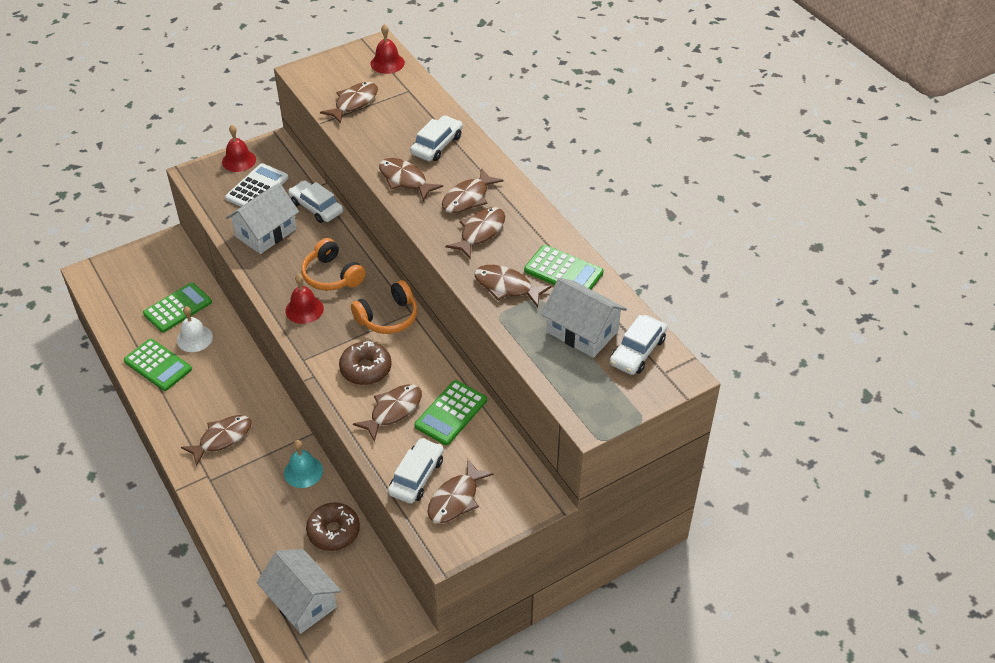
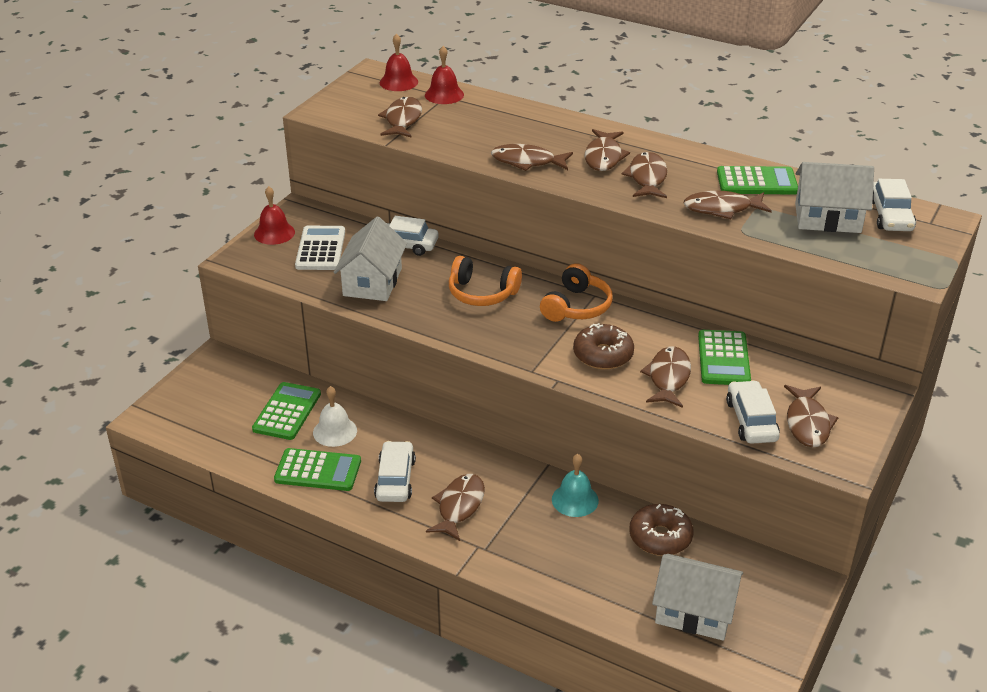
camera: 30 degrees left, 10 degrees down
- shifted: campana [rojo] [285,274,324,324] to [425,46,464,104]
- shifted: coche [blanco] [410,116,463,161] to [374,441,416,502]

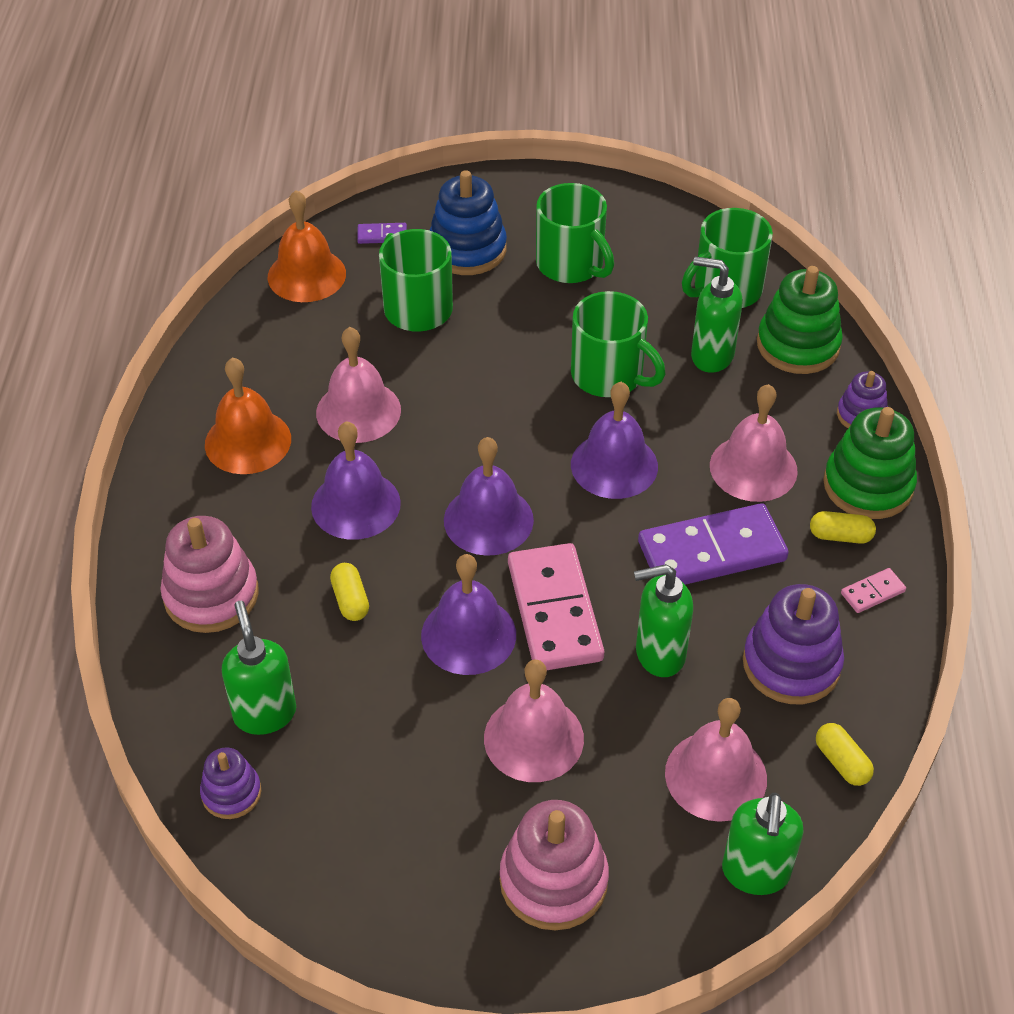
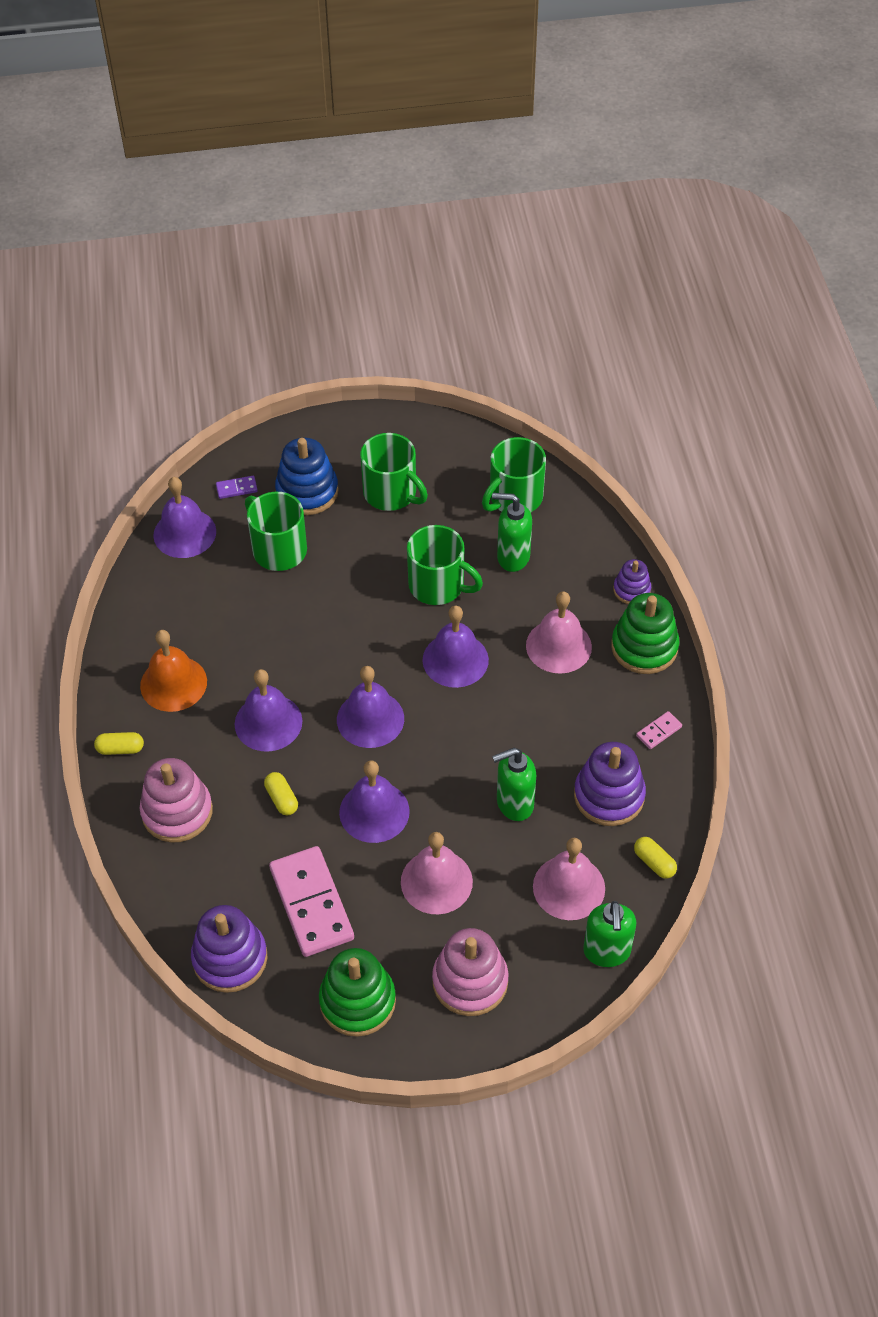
camera: 10 degrees left, 5 degrees up
- scaled: juguete apilable [morado] [200,747,261,819] = [191,905,267,993] x1.74
- gone: dispensador de jabón [verde] [222,601,296,735]
- repainted: campana [naranja] [268,190,346,302] to campana [morado] [153,477,216,558]
- gone: campana [rosa] [316,327,401,443]
- shifted: ficha de dominó [rosa] [508,543,604,670] to [269,846,354,957]
- gone: ficha de dominó [morado] [638,503,789,585]
- shifted: juguete apilable [verde] [757,266,843,374] to [319,948,396,1037]
- shifted: cápsula [amarillo] [810,511,876,544] to [94,732,144,755]

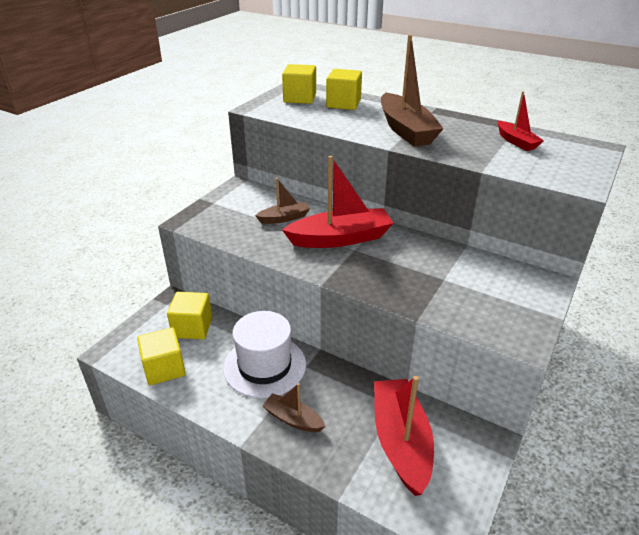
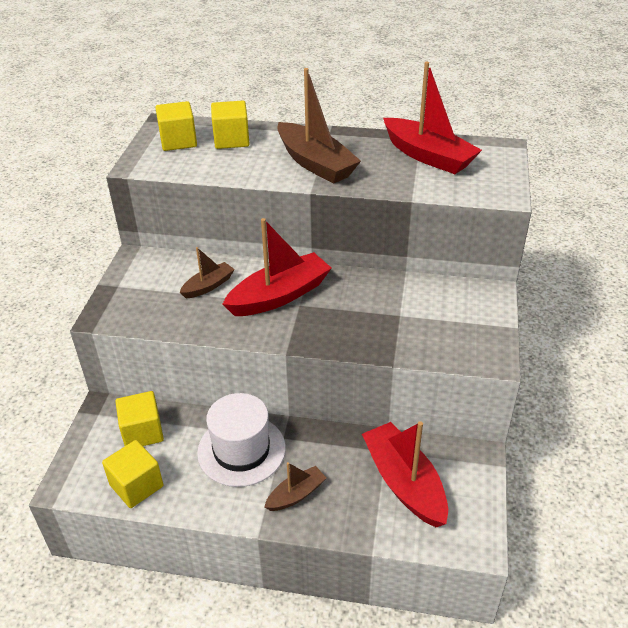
camera: 20 degrees left, 5 degrees up
- rotated: barco [marrón] [262,383,326,432] = [264,462,326,511] 135 degrees clockwise
- scaled: barco [rojo] [498,91,544,151] = [383,62,482,174] x1.87

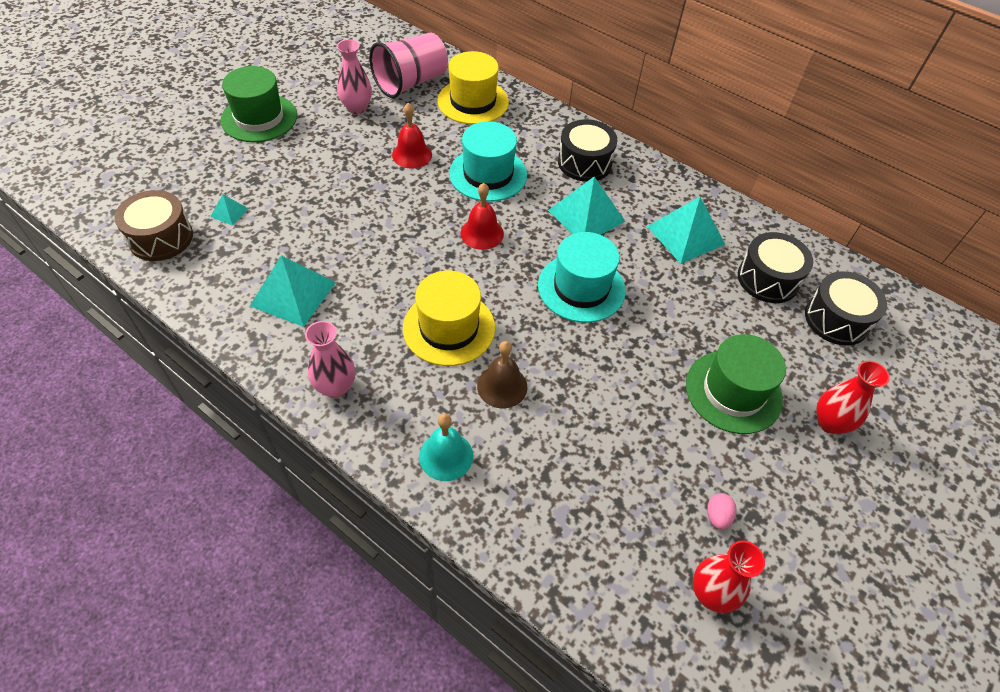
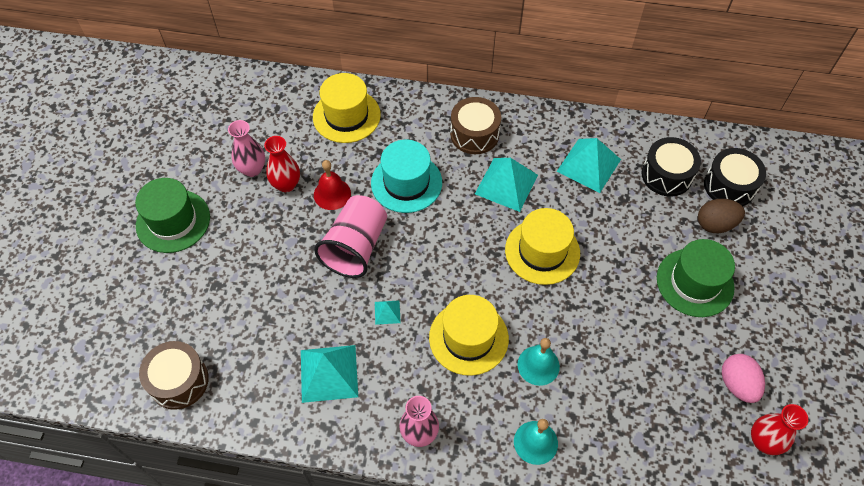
camera: 25 degrees left, 5 degrees up
- shifted: pirámide [turquesa] [210,194,249,226] to [375,300,401,325]
- shifted: vaso [rosa] [369,33,448,98] to [314,195,387,278]
- gone: campana [rojo] [461,183,504,250]
- repainted: campana [marrón] [477,341,527,408] to campana [turquesa] [517,338,560,386]
- repainted: sombrero [turquesa] [538,232,626,323] to sombrero [amarillo] [505,208,580,285]
- repainted: tambor [negro] [558,119,618,182] to tambor [marrón] [450,97,501,154]
- scaled: huevo [rosa] [707,494,737,530] = [722,354,765,403] x1.78
- shifted: florero [rojo] [816,361,890,434] to [264,136,300,192]
- new: huevo [marrón] [698,199,745,233]

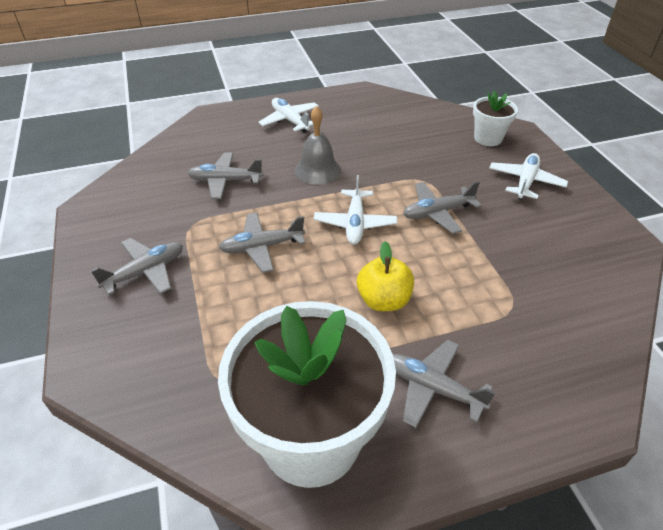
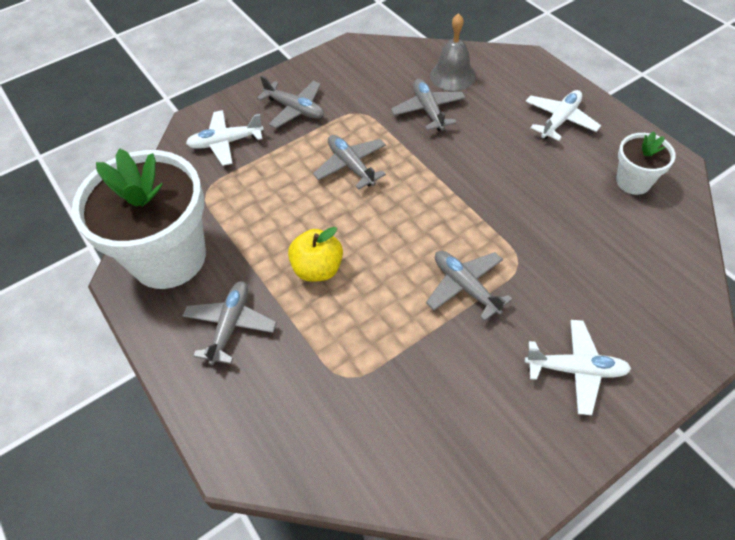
camera: 75 degrees right, 10 degrees up
- shifted: campana [gris] [295,106,341,185] to [430,13,476,91]
- shifted: avión [blanco] [314,175,397,245] to [186,110,264,166]
- shifted: maceta [blanco] [473,91,518,146] to [616,131,676,195]

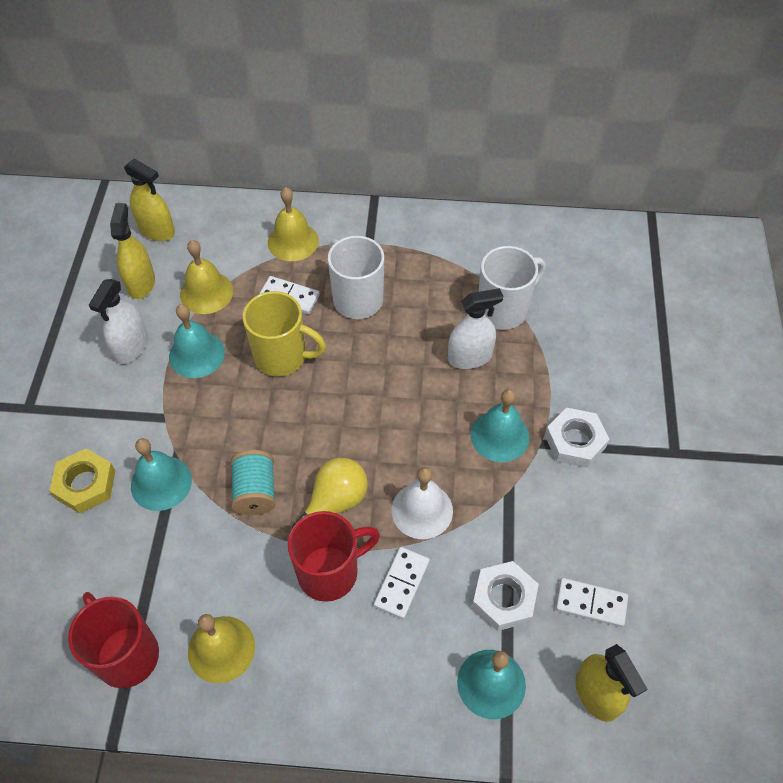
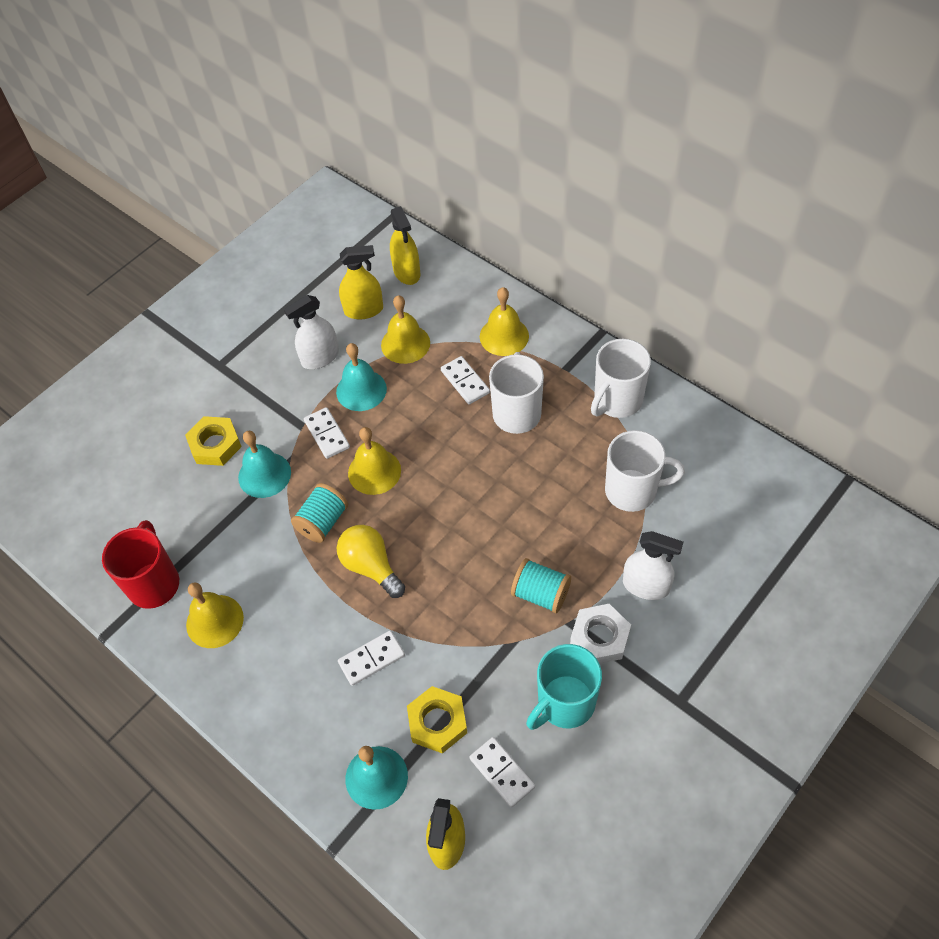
camera: 40 degrees right, 0 degrees up
- rotated: pulverizador [amarillo] [110,203,155,299] = [339,245,383,319] 45 degrees clockwise
- gone: taza [amarillo] [243,291,326,376]
- gone: taza [rojo] [288,511,380,602]
- rotated: bombilla [amarillo] [292,458,368,528] = [337,525,405,598] 120 degrees counterclockwise
- gone: campana [blanco] [391,467,453,539]
- shifted: pulverizador [blanco] [448,288,503,369] to [623,531,684,600]
- swapped: campana [turquesa] [471,389,529,462] to carrete [turquesa] [511,558,571,613]
- repainted: tuerca [blanco] [472,561,539,631] to tuerca [amarillo] [407,686,467,754]
- new: ficha de dominó [blanco] [304,407,350,459]
- new: campana [amarillo] [348,427,401,495]
- new: taza [turquesa] [526,644,602,730]
- new: taza [blanco] [591,339,651,418]

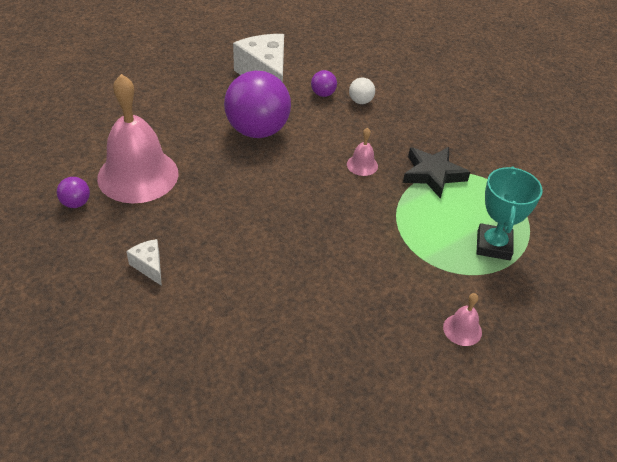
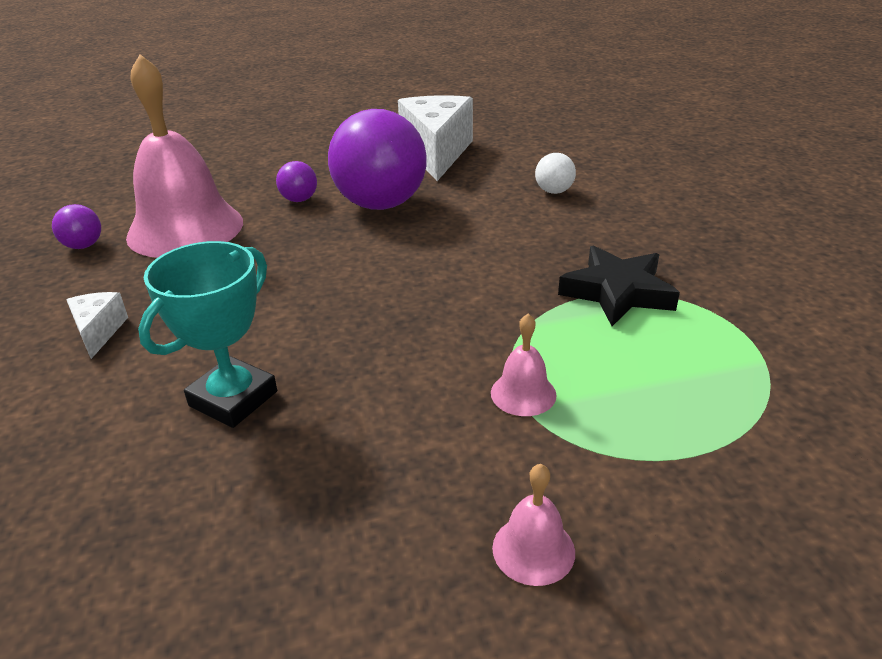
camera: 25 degrees right, 10 degrees down
- shifted: pelota [morado] [311,70,337,97] to [276,161,317,202]
- shifted: campana [rosa] [347,128,378,176] to [491,314,557,416]
- shifted: trofeo [turquesa] [476,166,543,260] to [138,241,277,428]

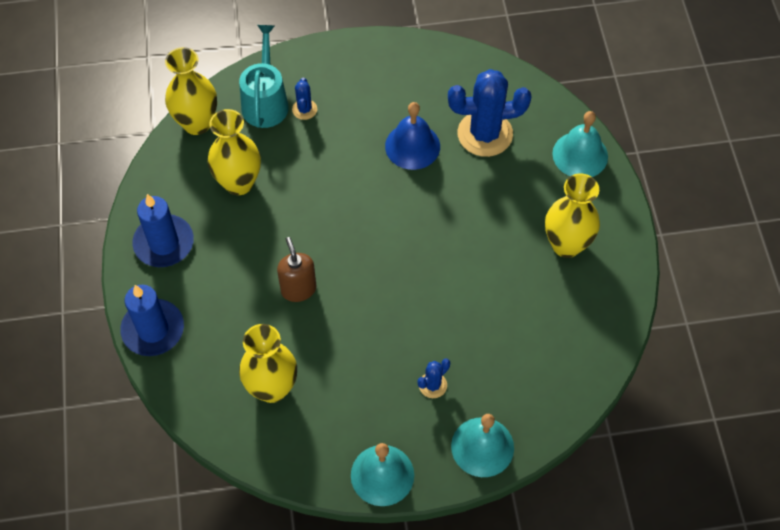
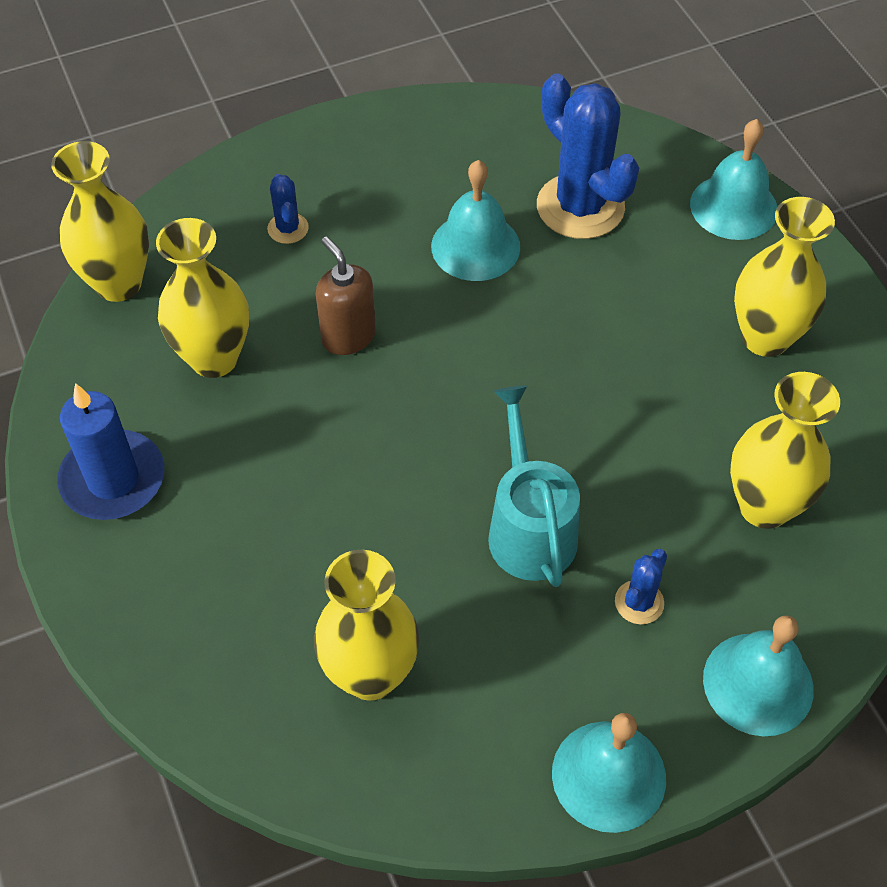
camera: 15 degrees left, 5 degrees down
- gone: vela [azul] [120,285,184,356]
- shifted: regadera [turquesa] [239,25,289,128] to [488,385,580,587]
- shifted: dispensador de jabón [marrón] [277,237,316,302] to [316,237,376,355]
- repainted: campana [azul] [385,102,440,170] to campana [turquesa] [431,160,520,281]
- rotated: cactus [azul] [448,69,532,157] = [537,74,639,239] 75 degrees clockwise
- new: florero [amarillo] [730,372,840,529]

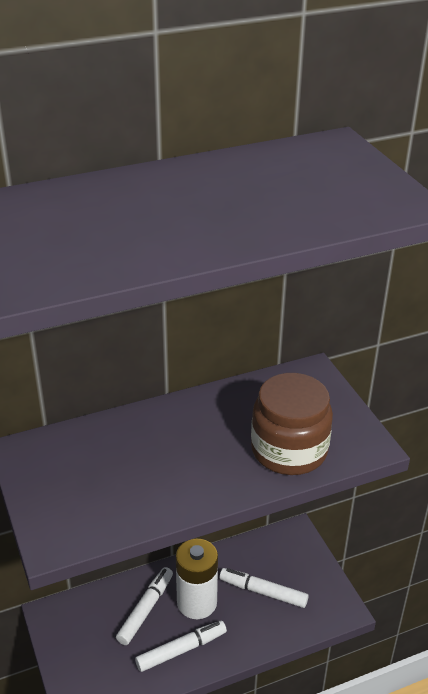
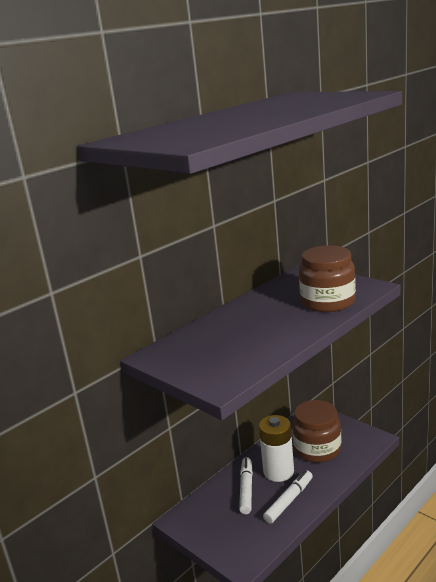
camera: 20 degrees left, 15 degrees down
- swapped: rotulador [blanco] [220,568,309,608] to tarro [marrón] [292,400,341,463]

